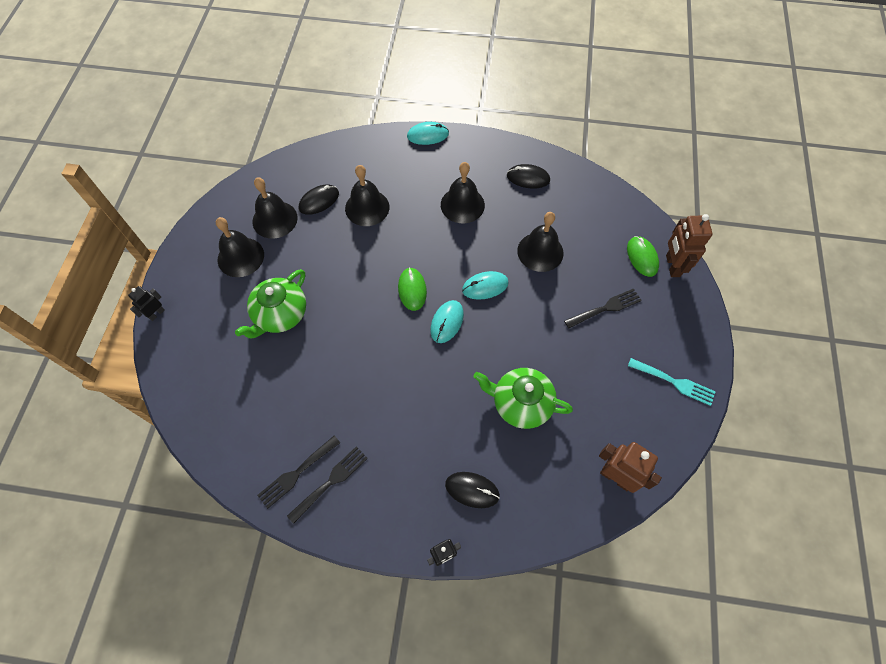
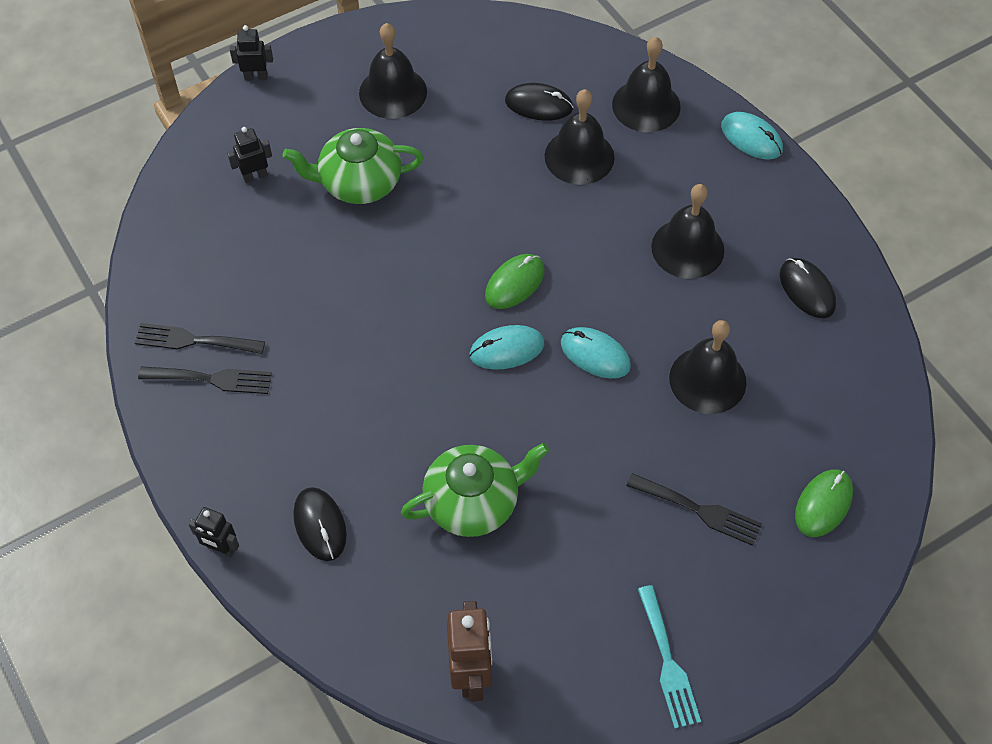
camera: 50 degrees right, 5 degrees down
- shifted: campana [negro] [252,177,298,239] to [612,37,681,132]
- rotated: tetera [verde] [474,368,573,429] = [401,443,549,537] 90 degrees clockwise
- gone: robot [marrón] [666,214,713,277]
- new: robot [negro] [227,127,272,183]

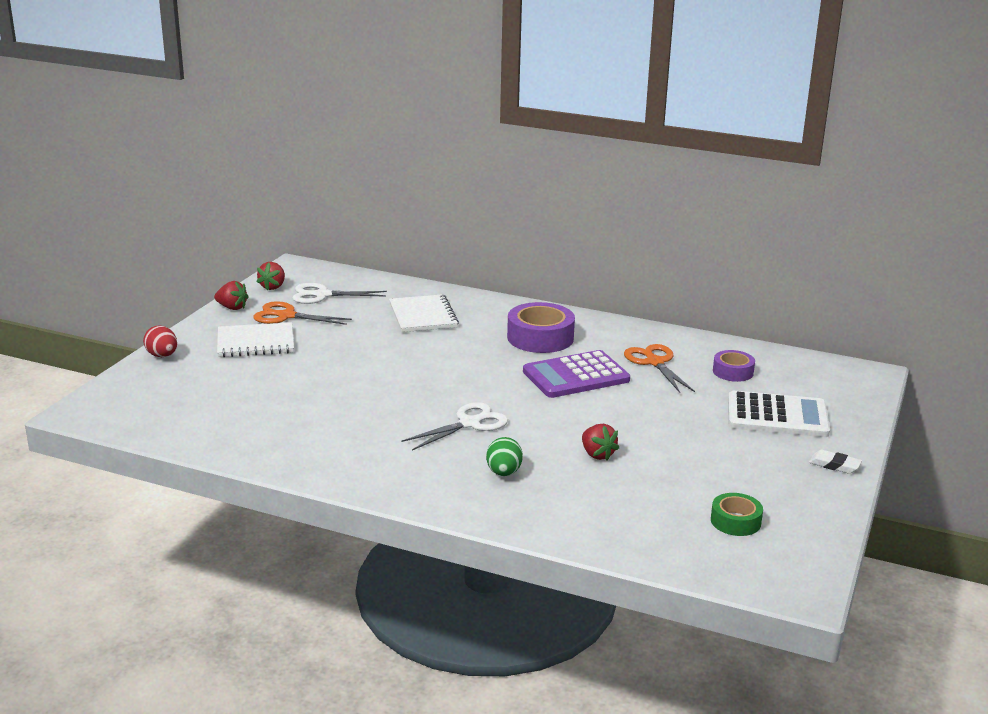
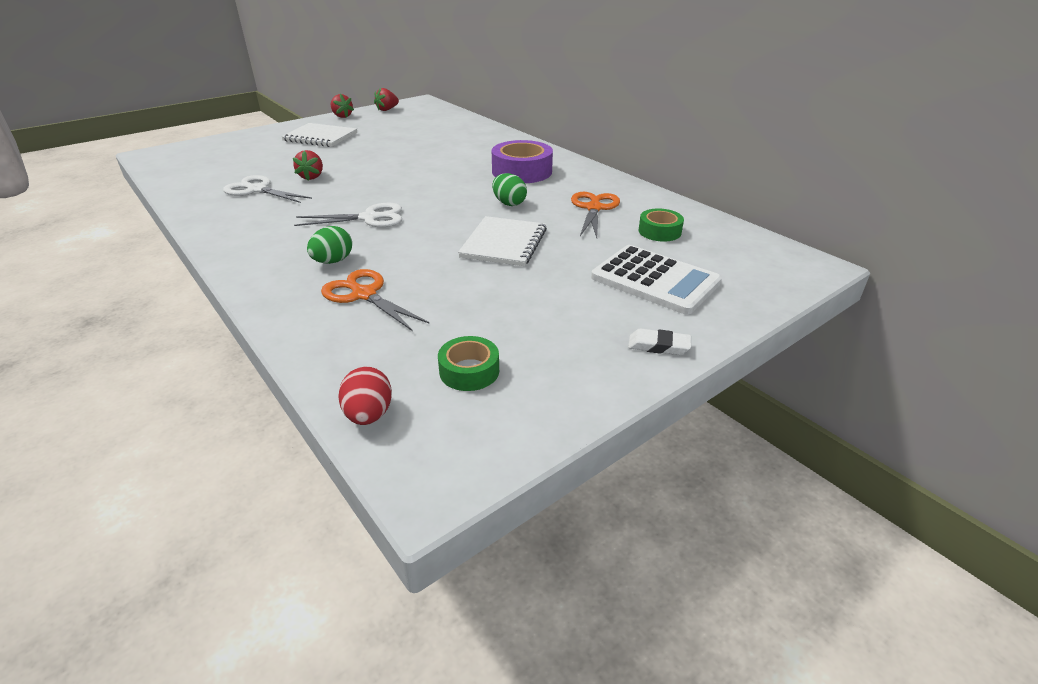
camera: 30 degrees right, 10 degrees up
- shifted: huevo [rojo] [143,326,177,357] to [338,367,392,425]
- shifted: tijeras [naranja] [253,301,352,325] to [321,269,430,331]
- shifted: tijeras [blanco] [293,283,387,304] to [223,175,312,203]
- shifted: cuaderno [blanco] [389,294,459,332] to [458,216,547,266]
- swapped: calculadora [morado] [523,350,630,398] to huevo [verde] [492,173,527,206]
- shifted: fresa [rojo] [582,424,619,460] to [293,150,323,180]
- repainted: cinta adhesiva [morado] [713,350,755,382] to cinta adhesiva [verde] [639,209,684,242]
- rotated: goma de borrar [blanco] [809,450,862,474] = [628,329,691,355] 45 degrees counterclockwise

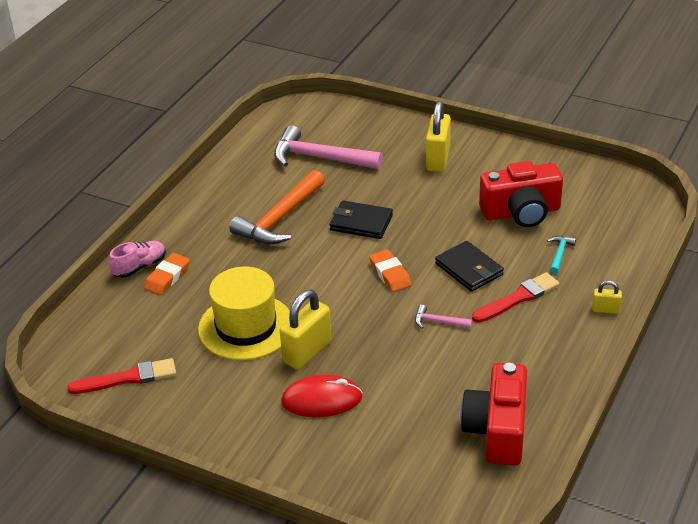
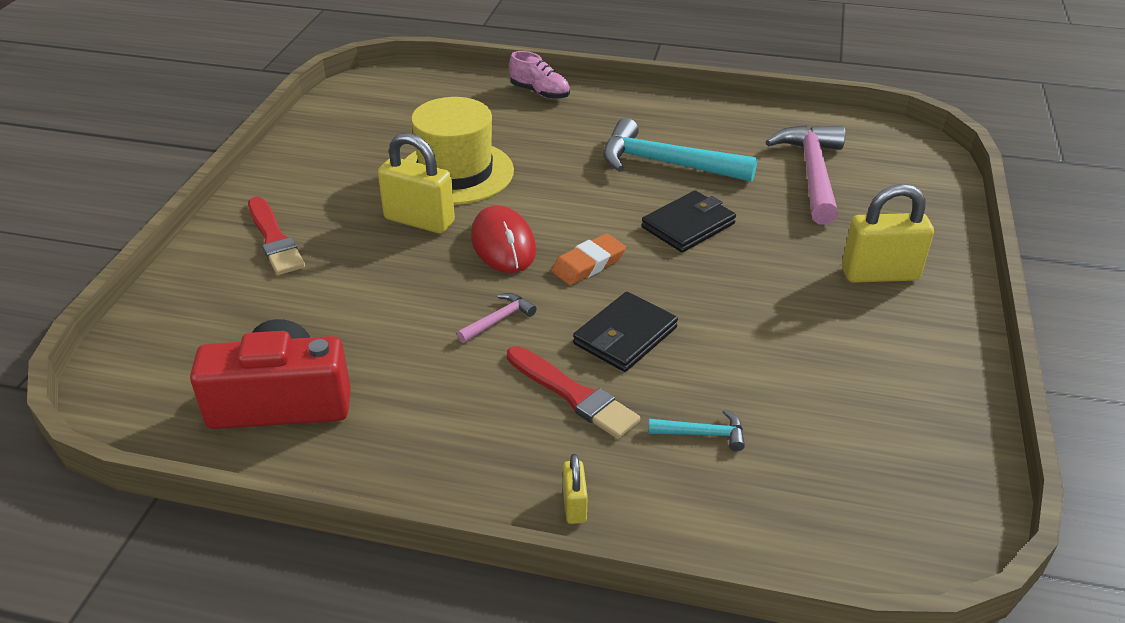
camera: 75 degrees right, 0 degrees up
- shifted: pincel [rojo] [67,358,176,394] to [248,197,305,275]
- gone: goma de borrar [naranja] [144,253,190,295]
- repainted: martillo [naranja] [230,170,325,244] to martillo [turquesa] [603,118,757,182]
- shifted: ratón [rojo] [281,374,363,417] to [471,205,536,273]
- rotated: cartera [negro] [329,201,393,239] = [642,190,736,252] 45 degrees clockwise
- rotated: martillo [rosa] [415,304,472,329] = [457,293,537,343] 45 degrees clockwise
- gone: cámara [rojo] [479,161,563,227]

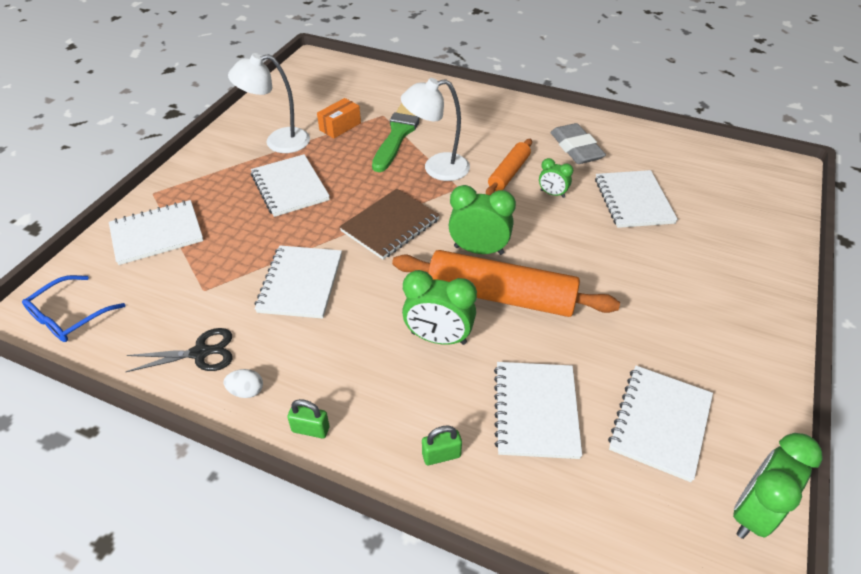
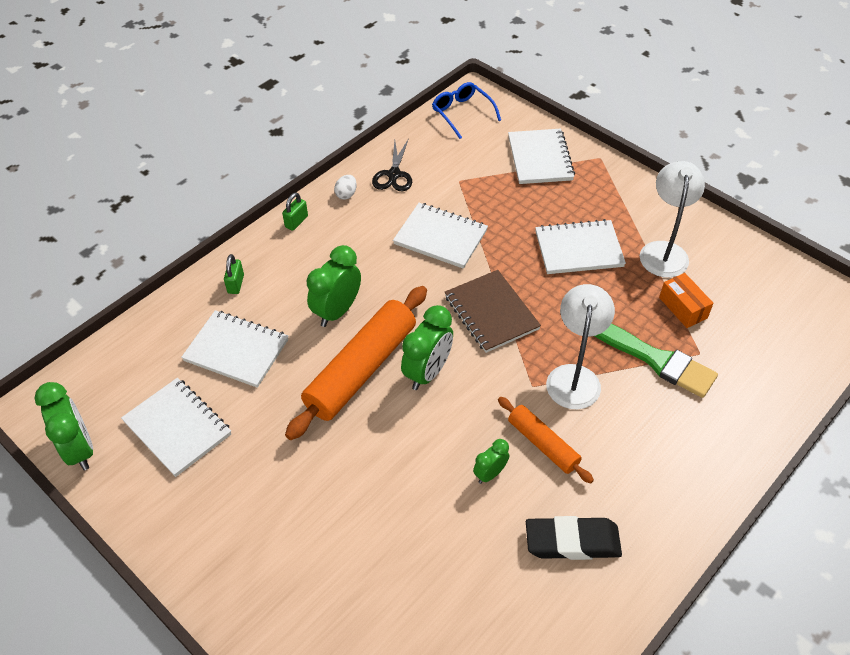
camera: 110 degrees right, 5 degrees up
- repainted: goma de borrar [gris] [550,123,606,164] to goma de borrar [negro] [526,516,622,560]
- gone: cuaderno [blanco] [595,170,678,228]

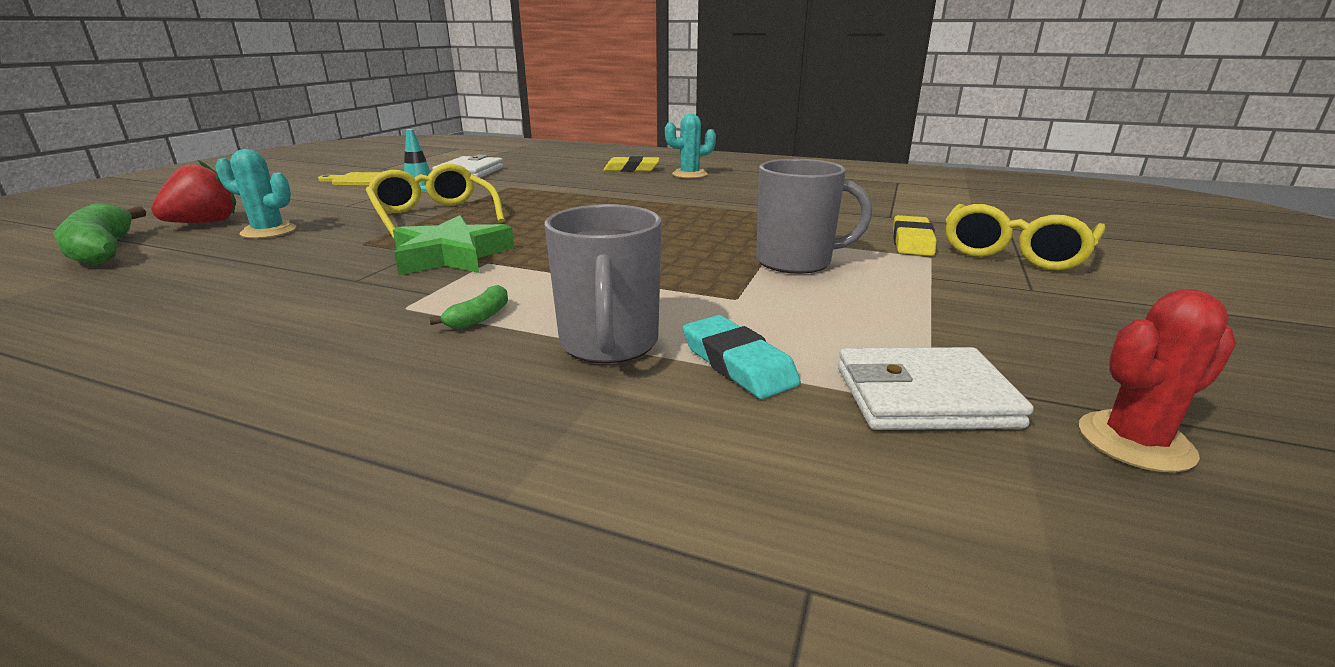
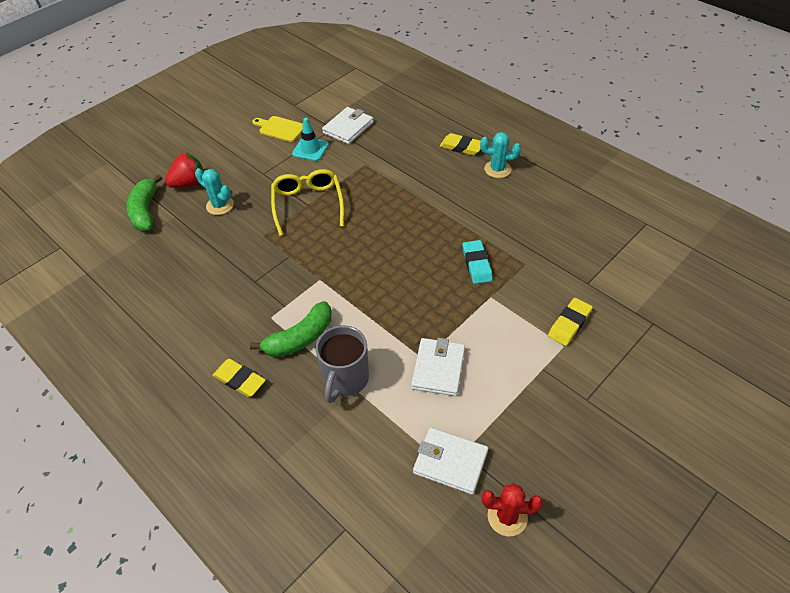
camera: 25 degrees right, 25 degrees up
- gone: estrella [verde] [393,215,514,275]
- scaled: plátano [verde] [429,285,508,329] = [250,301,332,357] x2.08
- shifted: goma de borrar [turquesa] [683,315,801,399] to [462,240,493,284]
- gone: taza [gris] [756,159,872,274]
- gone: gafas [amarillo] [945,204,1106,270]
- new: goma de borrar [amarillo] [212,359,266,397]
- new: cartera [blanco] [411,338,465,396]

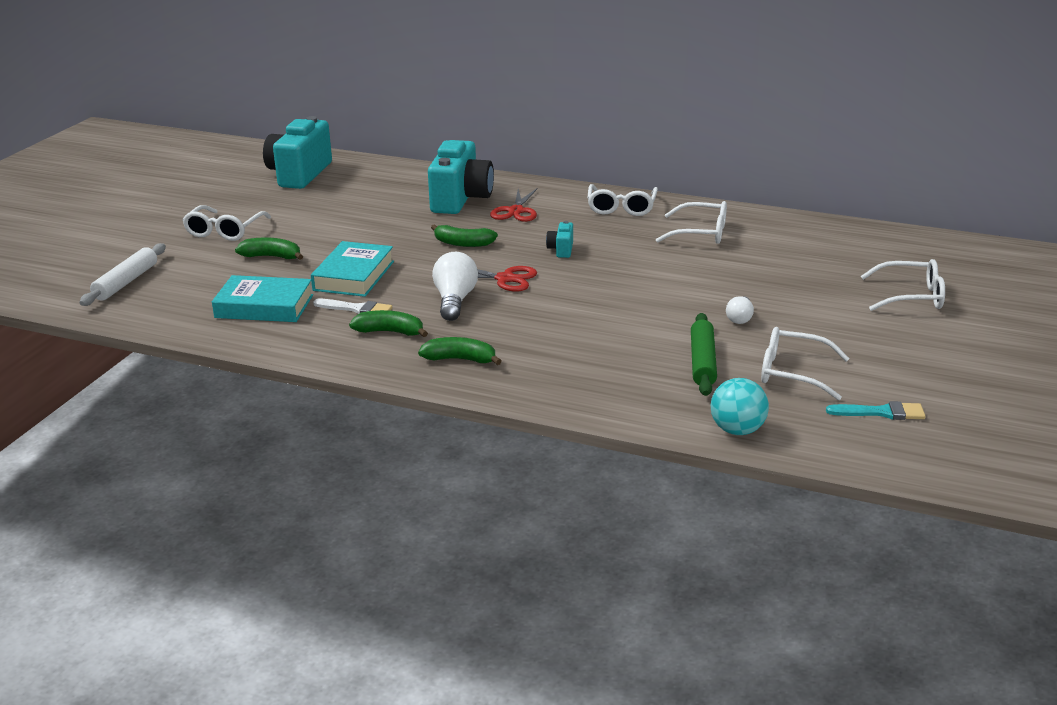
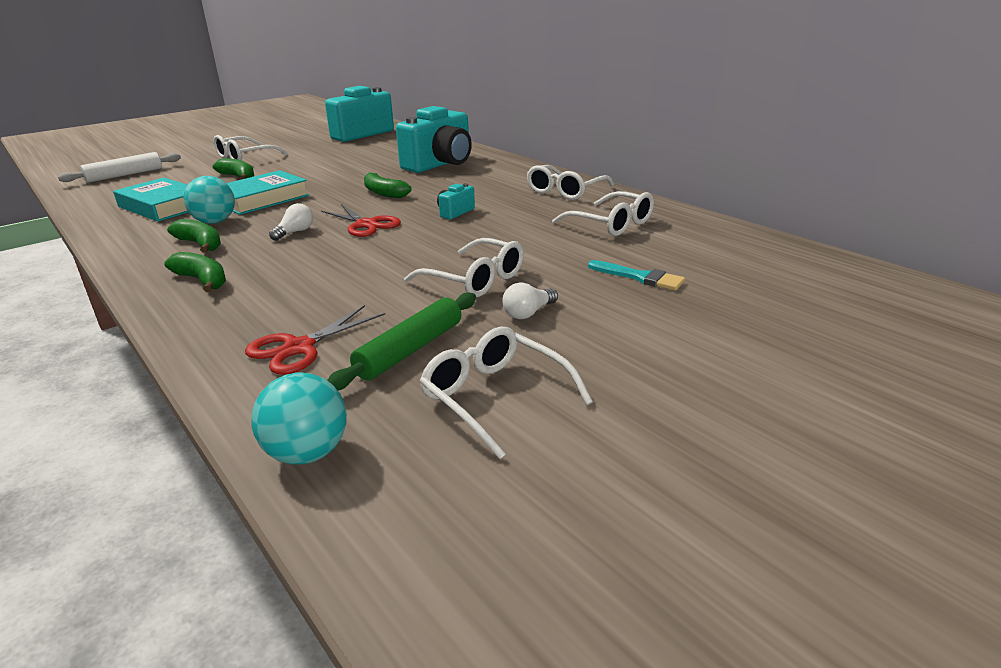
camera: 30 degrees right, 0 degrees up
- swapped: pincel [blanco] [313,299,392,314] to pelota [turquesa] [184,176,235,224]
- scaled: bombilla [blanco] [432,252,478,321] = [269,203,313,241] x0.58
- shifted: tijeras [rojo] [490,188,538,222] to [245,305,385,375]
- shifted: pincel [turquesa] [826,401,926,420] to [588,260,685,290]
- shifted: gafas [blanco] [861,259,945,311] to [404,238,524,297]

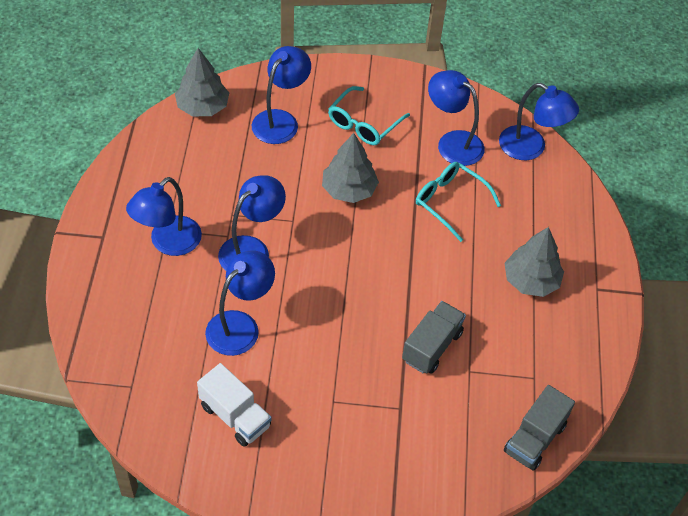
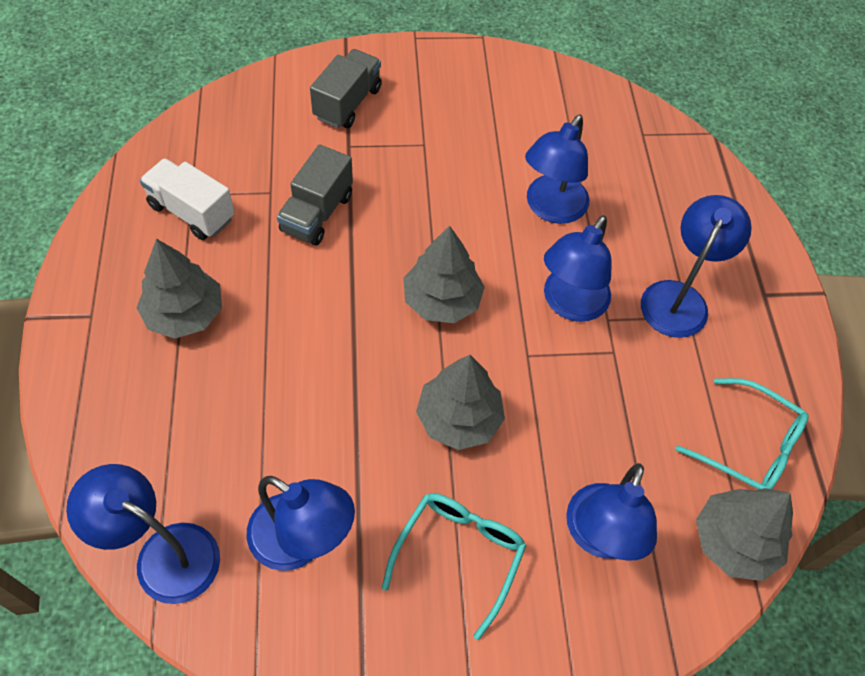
camera: 170 degrees right, 5 degrees up
- shifted: camión [blanco] [197,363,272,447] to [140,158,235,240]
- shifted: gafas [turquesa] [416,162,501,242] to [675,378,808,489]
- shifted: camión [gris] [504,385,575,471] to [310,49,382,128]
- new: árbol [gris] [403,226,485,323]

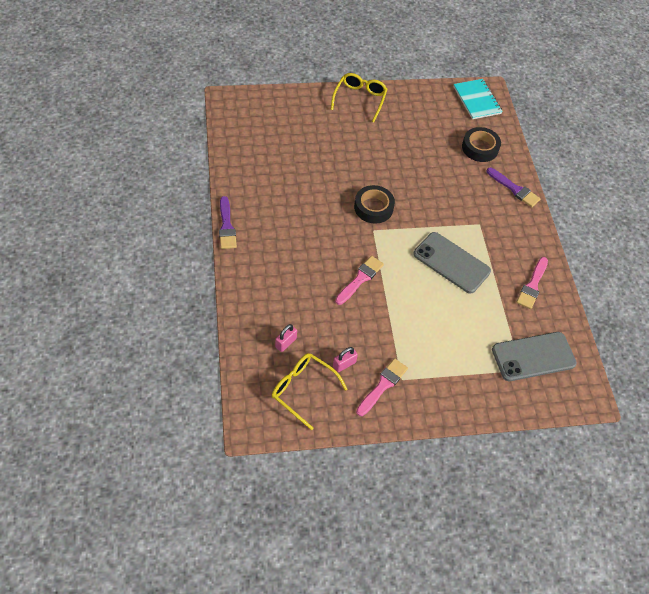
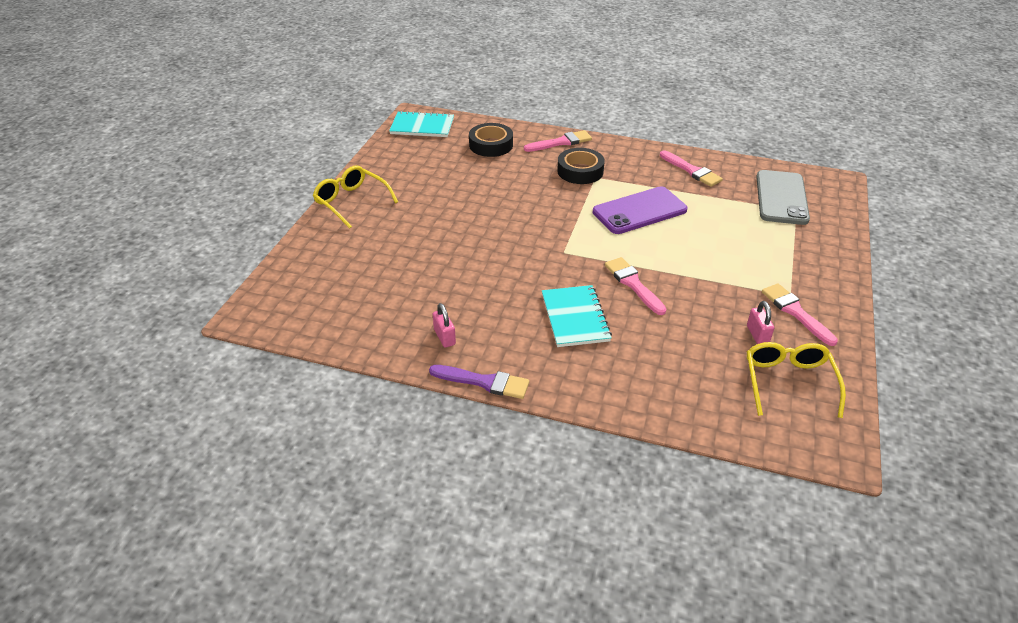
camera: 60 degrees left, 15 degrees down
- rotated: gafas [amarillo] [272,353,347,430] = [747,342,846,418] 120 degrees clockwise
- shifted: candado [rosa] [275,324,297,352] to [433,303,456,348]
- shifted: cinta adhesiva [negro] [354,185,395,224] to [557,148,605,184]
- repainted: móvil [gris] [413,232,491,294] to móvil [morado] [593,186,687,234]
- repainted: pincel [morado] [487,168,540,207] to pincel [rosa] [524,130,592,152]
- new: cuaderno [turquesa] [542,285,612,347]

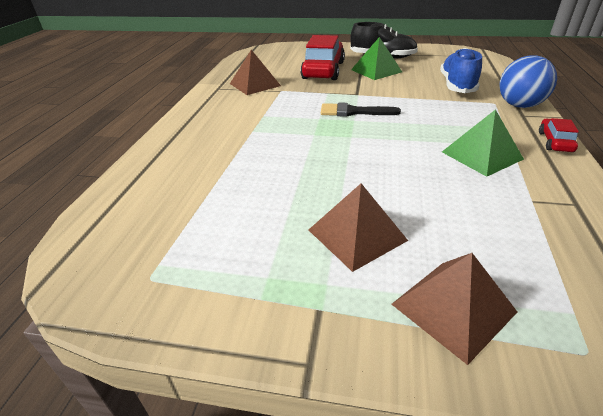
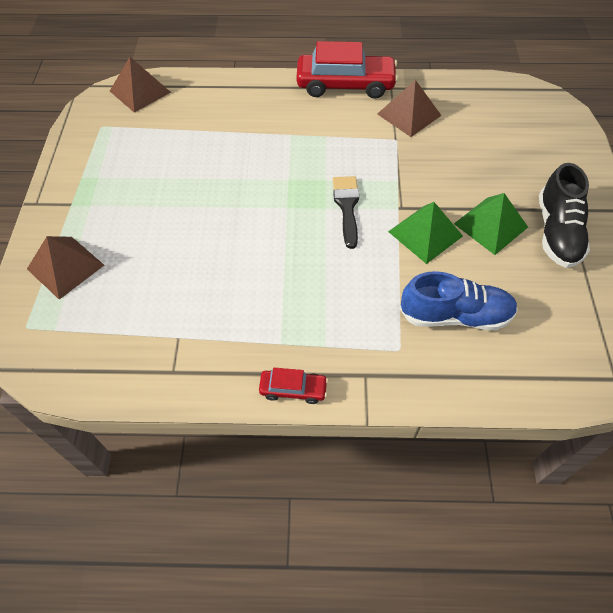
camera: 80 degrees right, 20 degrees up
- shifted: coche [rojo] [300,35,345,80] to [296,41,398,99]
- shifted: pirámide [marrón] [309,183,408,272] to [110,57,171,113]
- shifted: pirámide [verde] [442,109,524,177] to [388,202,463,264]
- gone: pelota [azul] [499,55,557,108]

